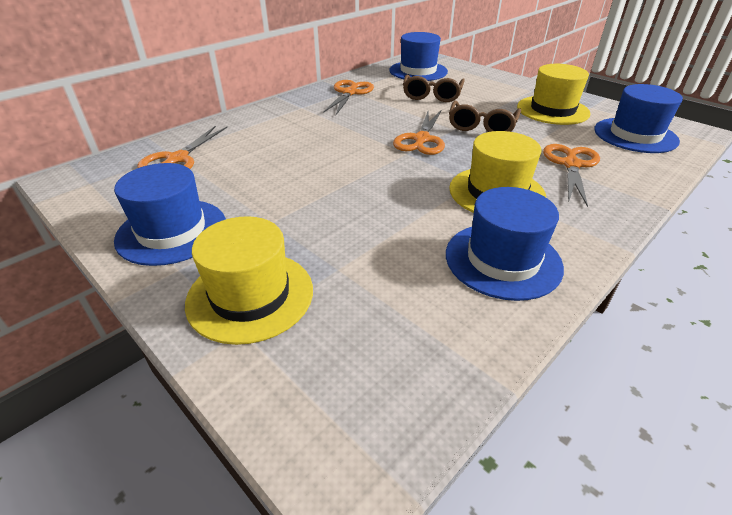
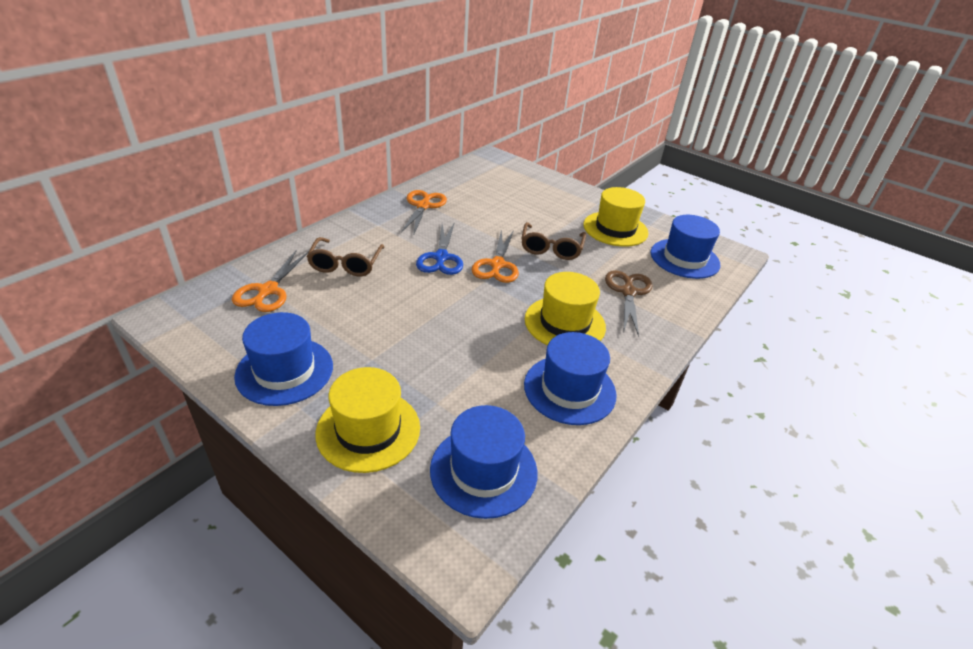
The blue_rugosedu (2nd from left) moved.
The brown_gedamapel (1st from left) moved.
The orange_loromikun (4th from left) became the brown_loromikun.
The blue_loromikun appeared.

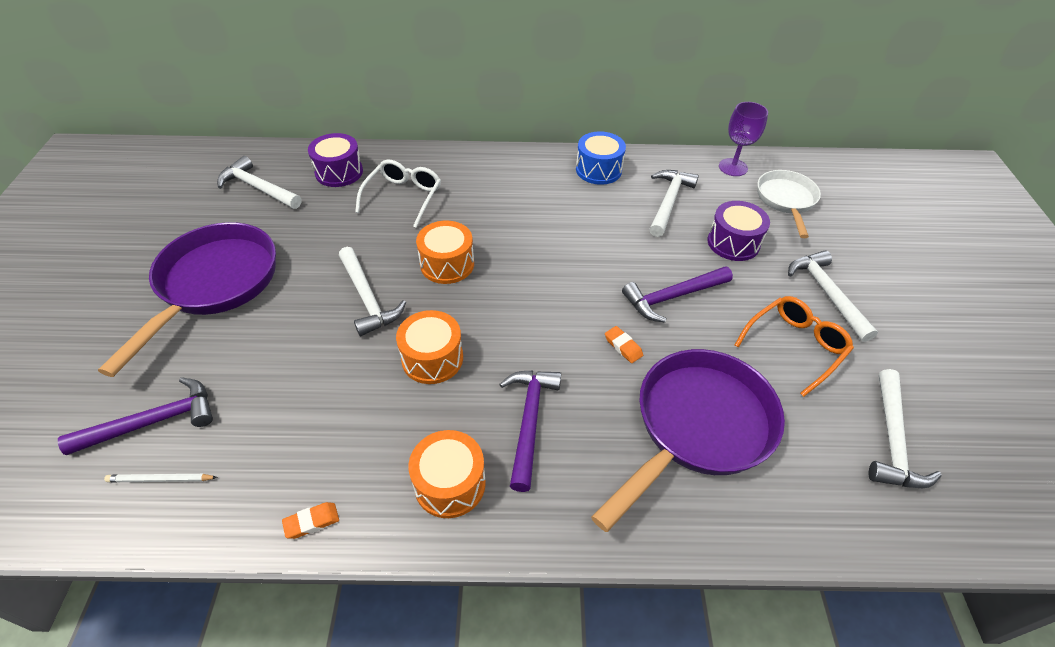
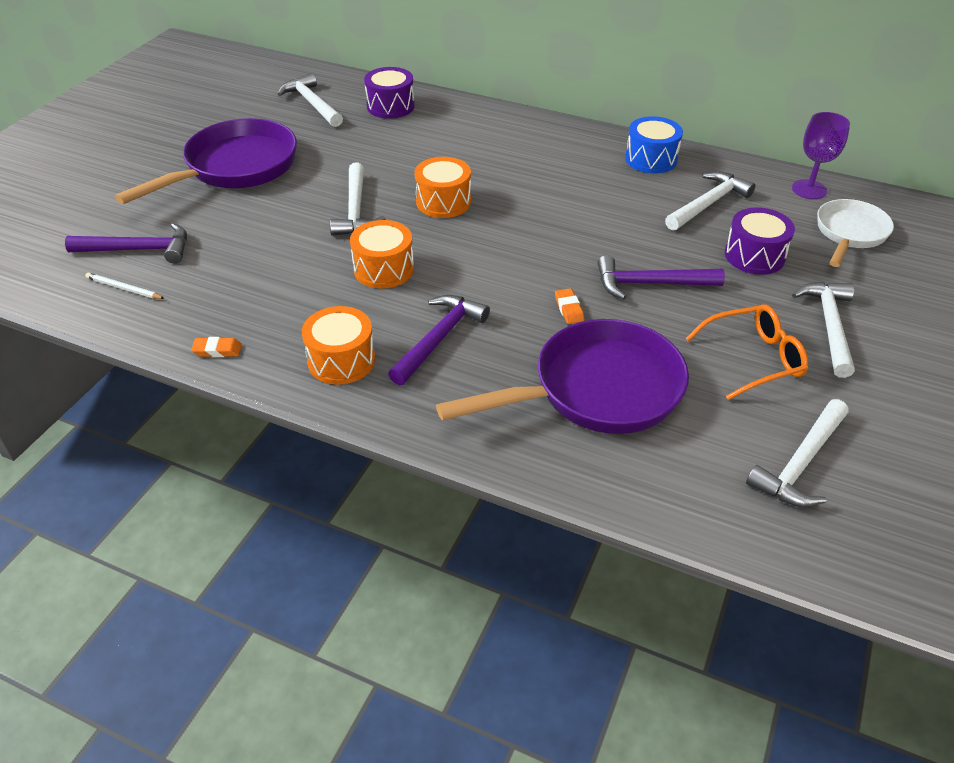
The white_gedamapel disappeared.

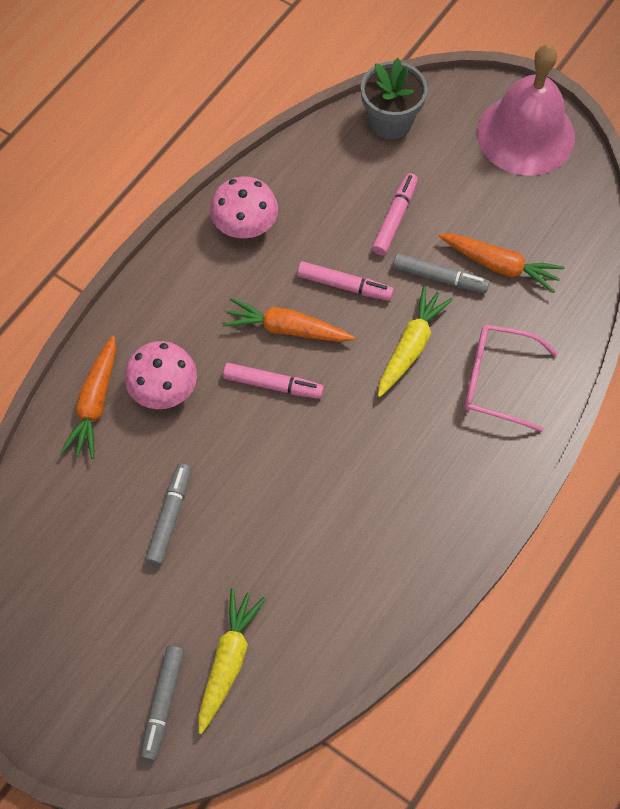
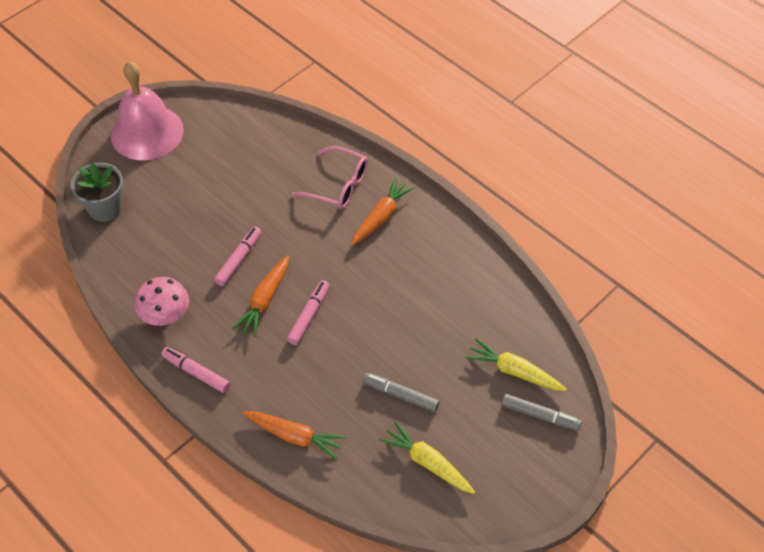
The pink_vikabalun (3rd from left in the first image) moved.
The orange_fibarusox (3rd from left) moved.
The grey_vikabalun (3rd from left) disappeared.
The yellow_fibarusox (2nd from left in the first image) moved.
The pink_gedamapel turned 90 degrees counterclockwise.
The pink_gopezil (1st from left) disappeared.

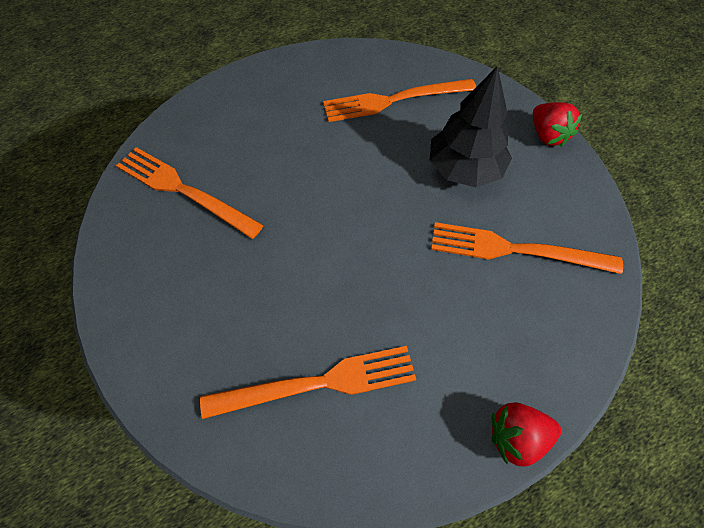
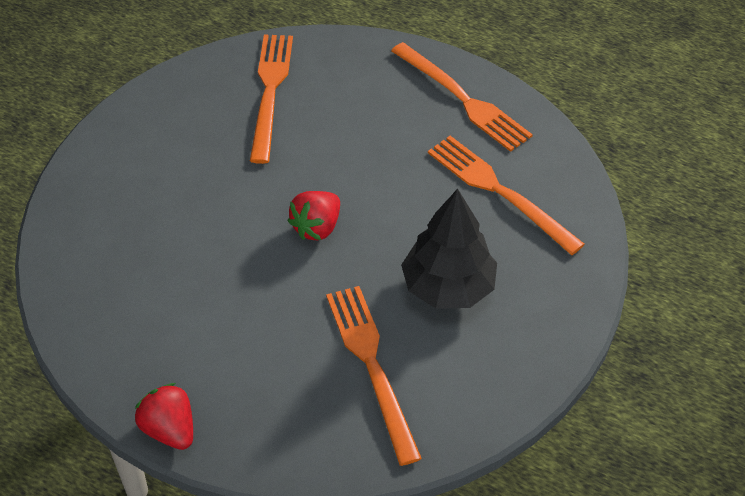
The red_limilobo (2nd from left) moved.
The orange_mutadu (2nd from left in the first image) moved.

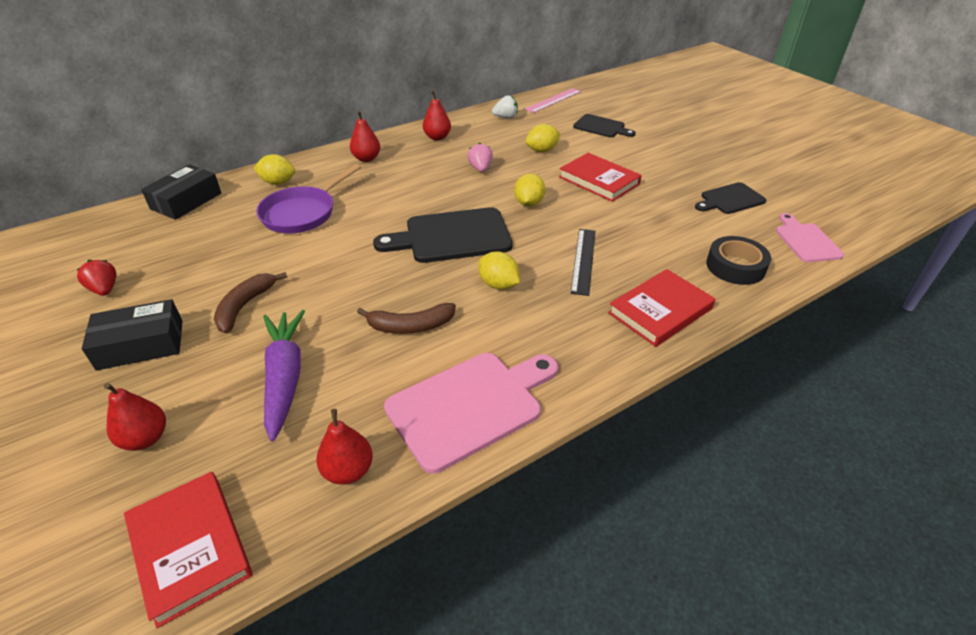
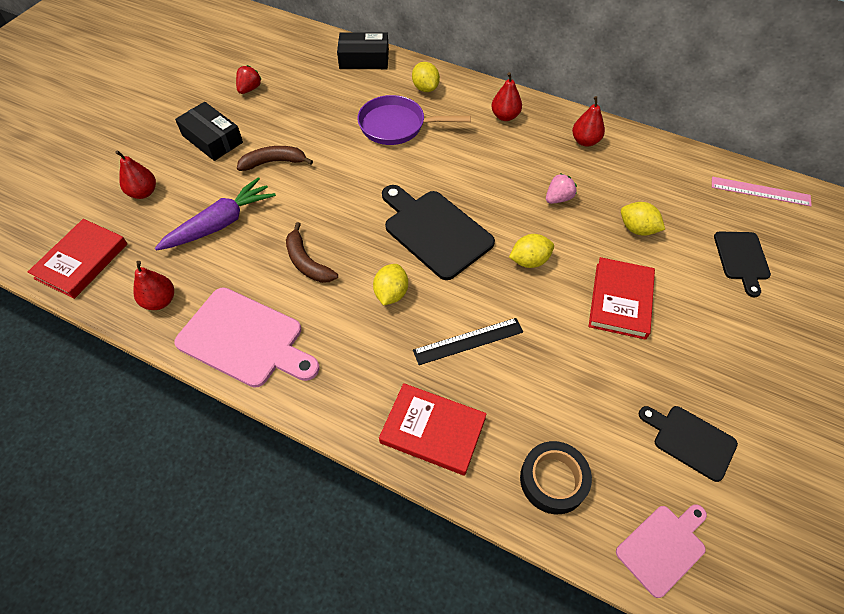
The white_limilobo disappeared.

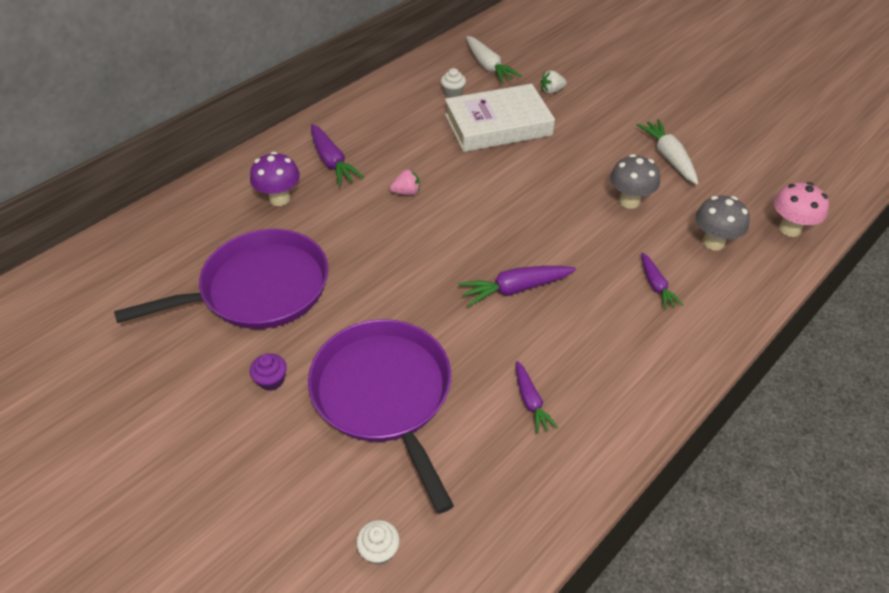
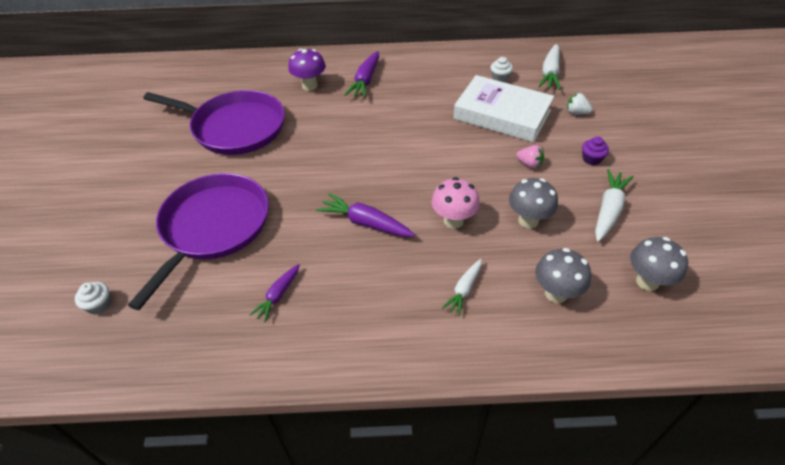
The pink_limilobo moved.
The pink_gopezil moved.
The purple_fibarusox (4th from left) became the white_fibarusox (1st from left).
The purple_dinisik moved.
The grey_gopezil (3rd from left) appeared.

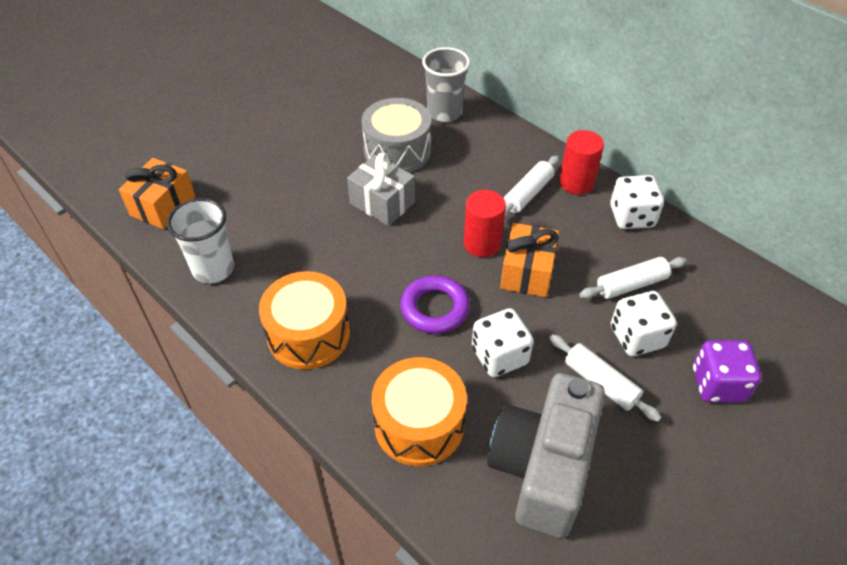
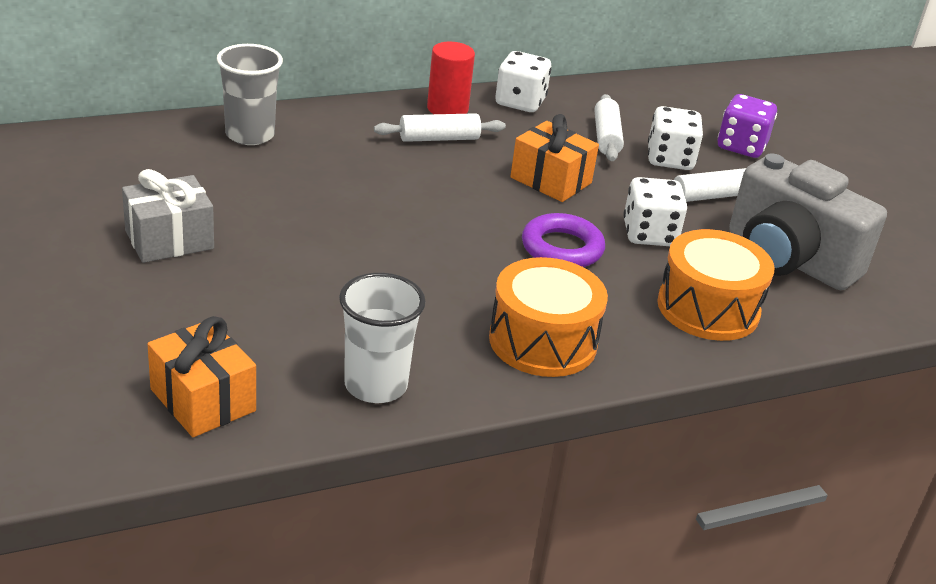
The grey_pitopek disappeared.
The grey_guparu moved.
The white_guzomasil (1st from left) turned 75 degrees counterclockwise.
The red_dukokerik (1st from left) disappeared.

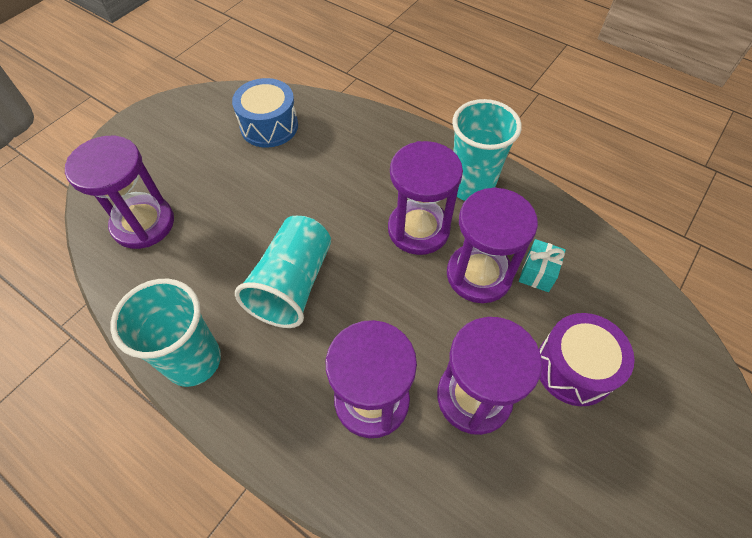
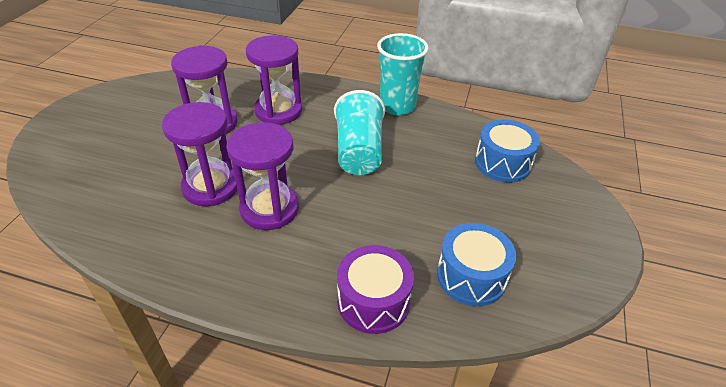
The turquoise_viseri (3rd from left) disappeared.
The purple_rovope (1st from left) was replaced by the blue_pitopek (2nd from left).
The turquoise_guparu disappeared.
The purple_pitopek moved.

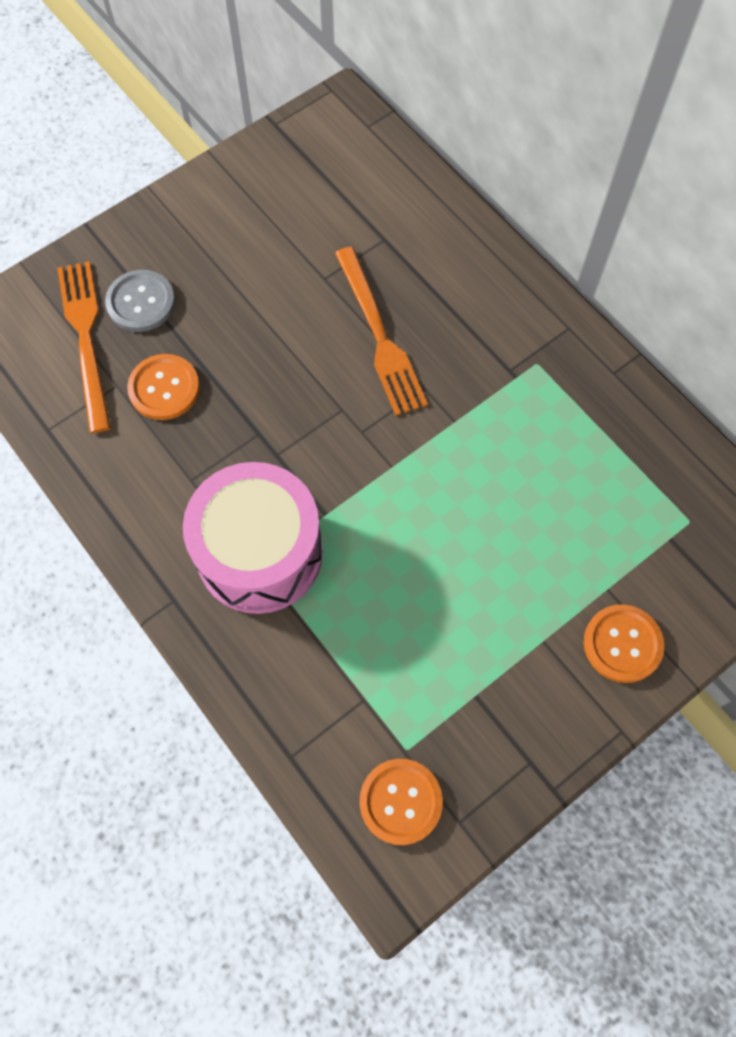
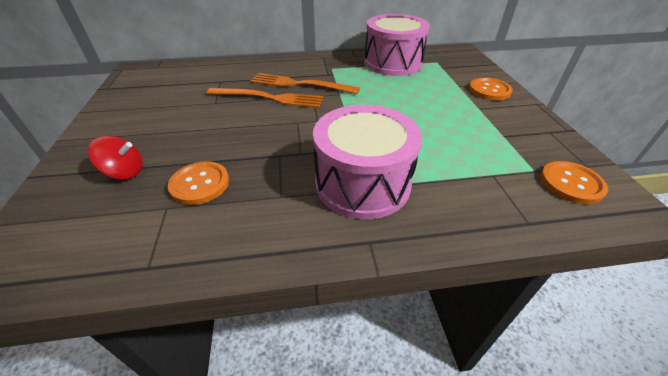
The orange_mutadu (1st from left in the first image) moved.
The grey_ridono was replaced by the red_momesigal.
The pink_pitopek (2nd from left) appeared.

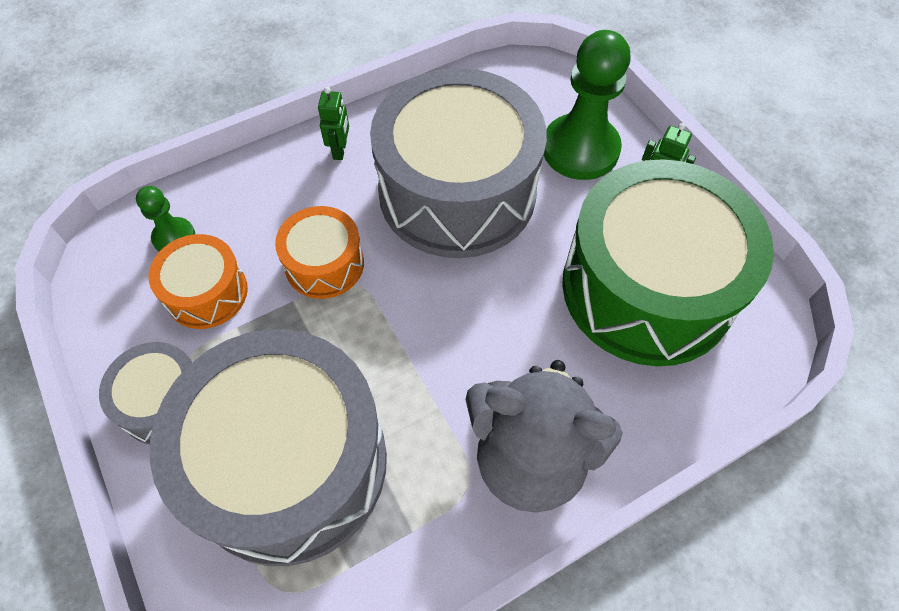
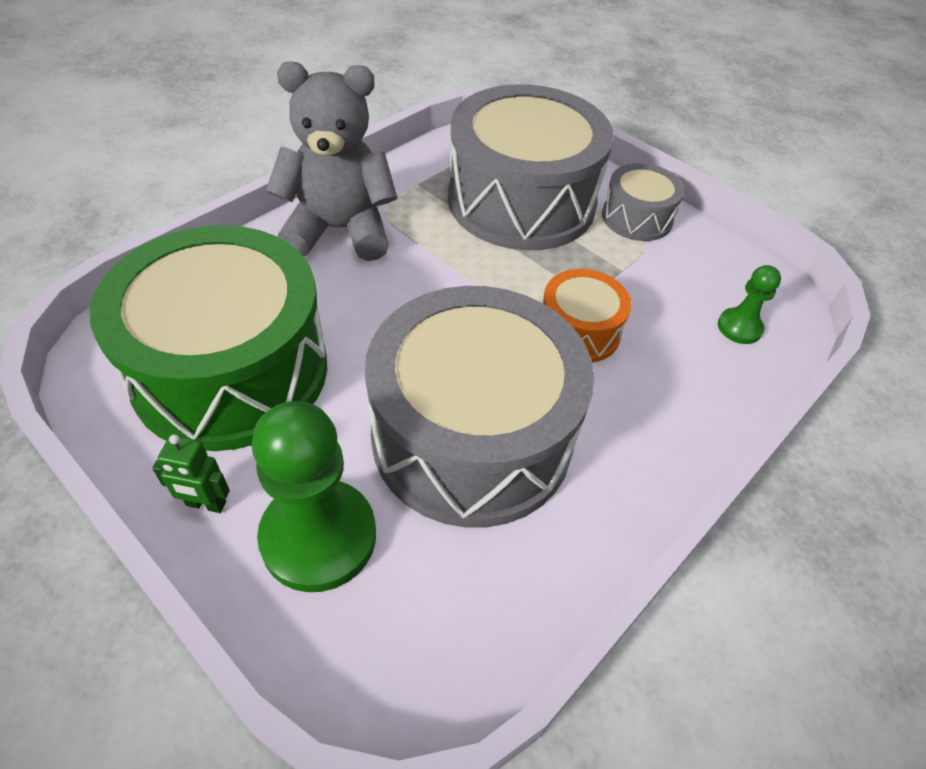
The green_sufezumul (1st from left) disappeared.
The orange_pitopek (1st from left) disappeared.

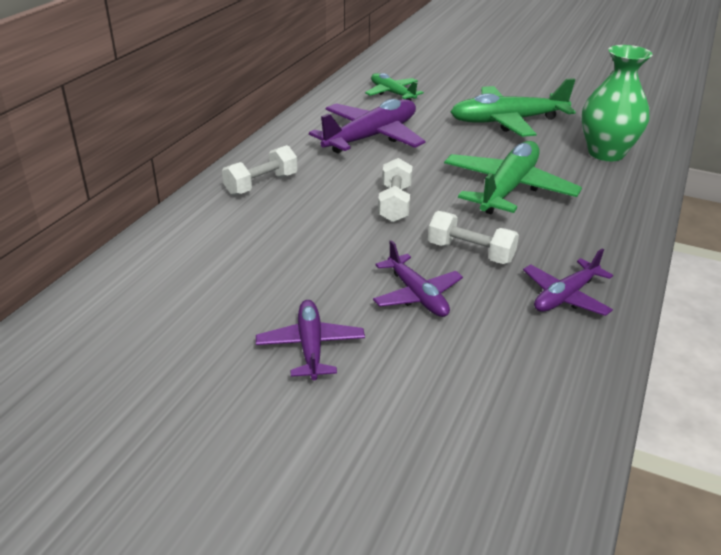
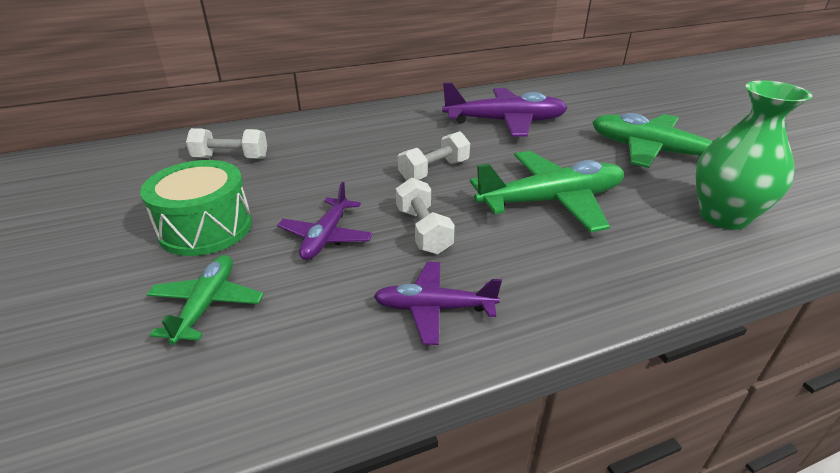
The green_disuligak (1st from left) moved.
The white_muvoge (1st from left) moved.
The purple_disuligak (1st from left) was replaced by the green_pitopek.

